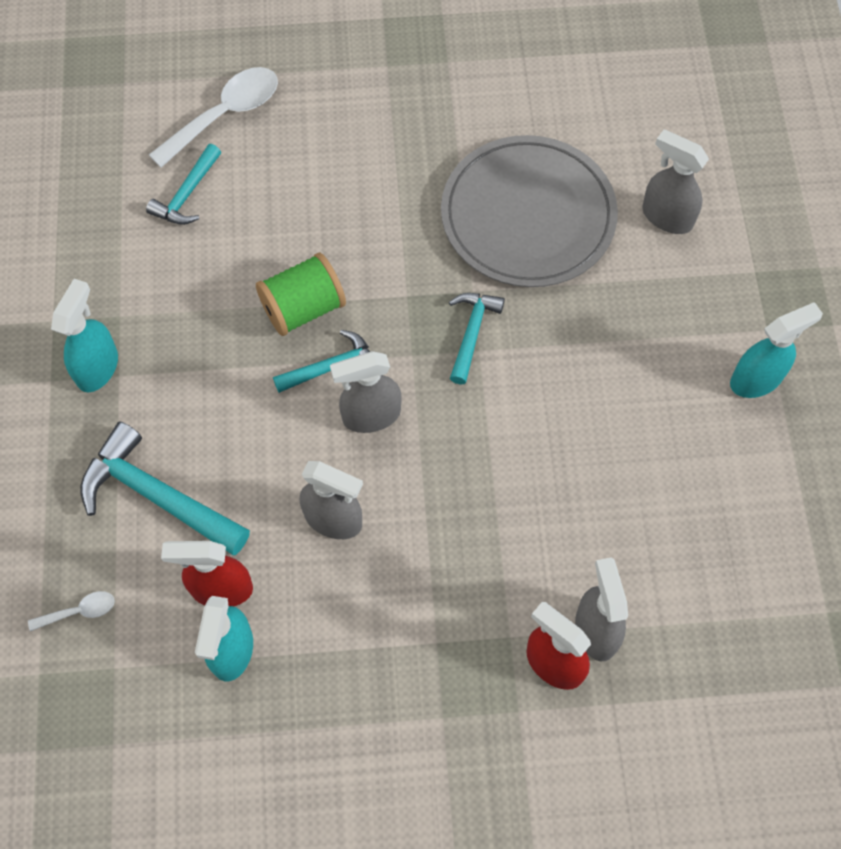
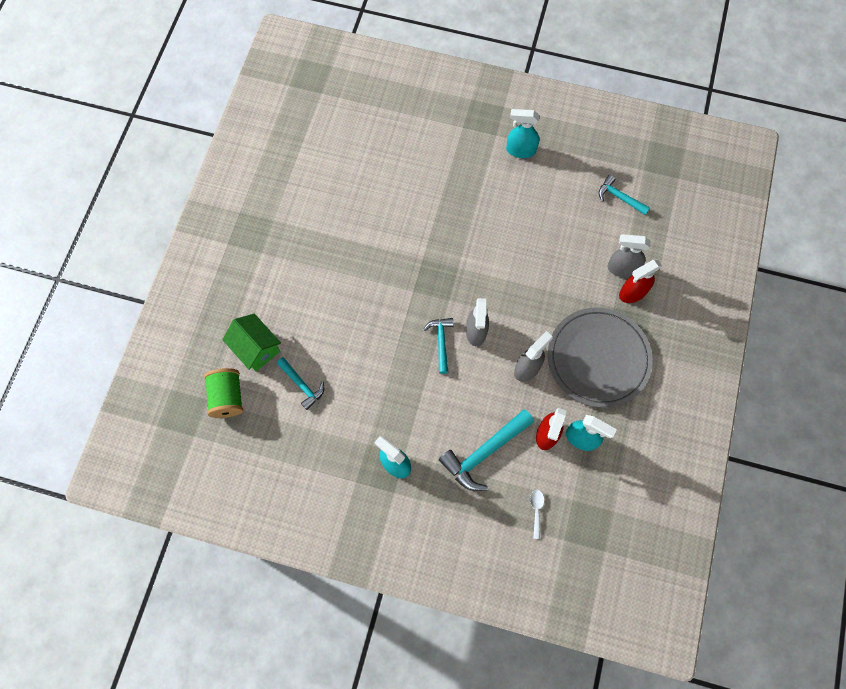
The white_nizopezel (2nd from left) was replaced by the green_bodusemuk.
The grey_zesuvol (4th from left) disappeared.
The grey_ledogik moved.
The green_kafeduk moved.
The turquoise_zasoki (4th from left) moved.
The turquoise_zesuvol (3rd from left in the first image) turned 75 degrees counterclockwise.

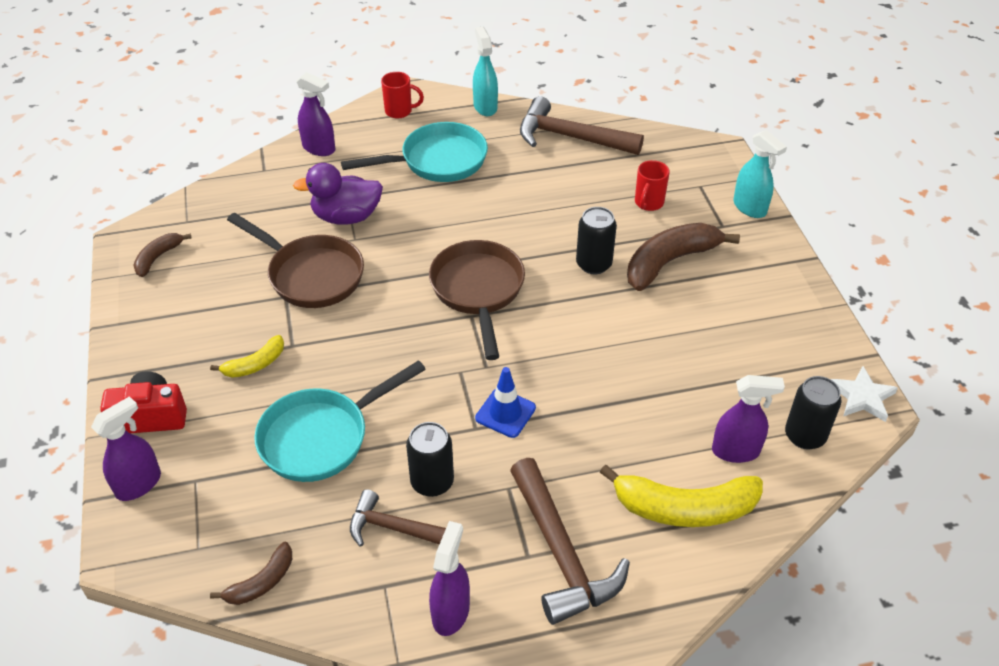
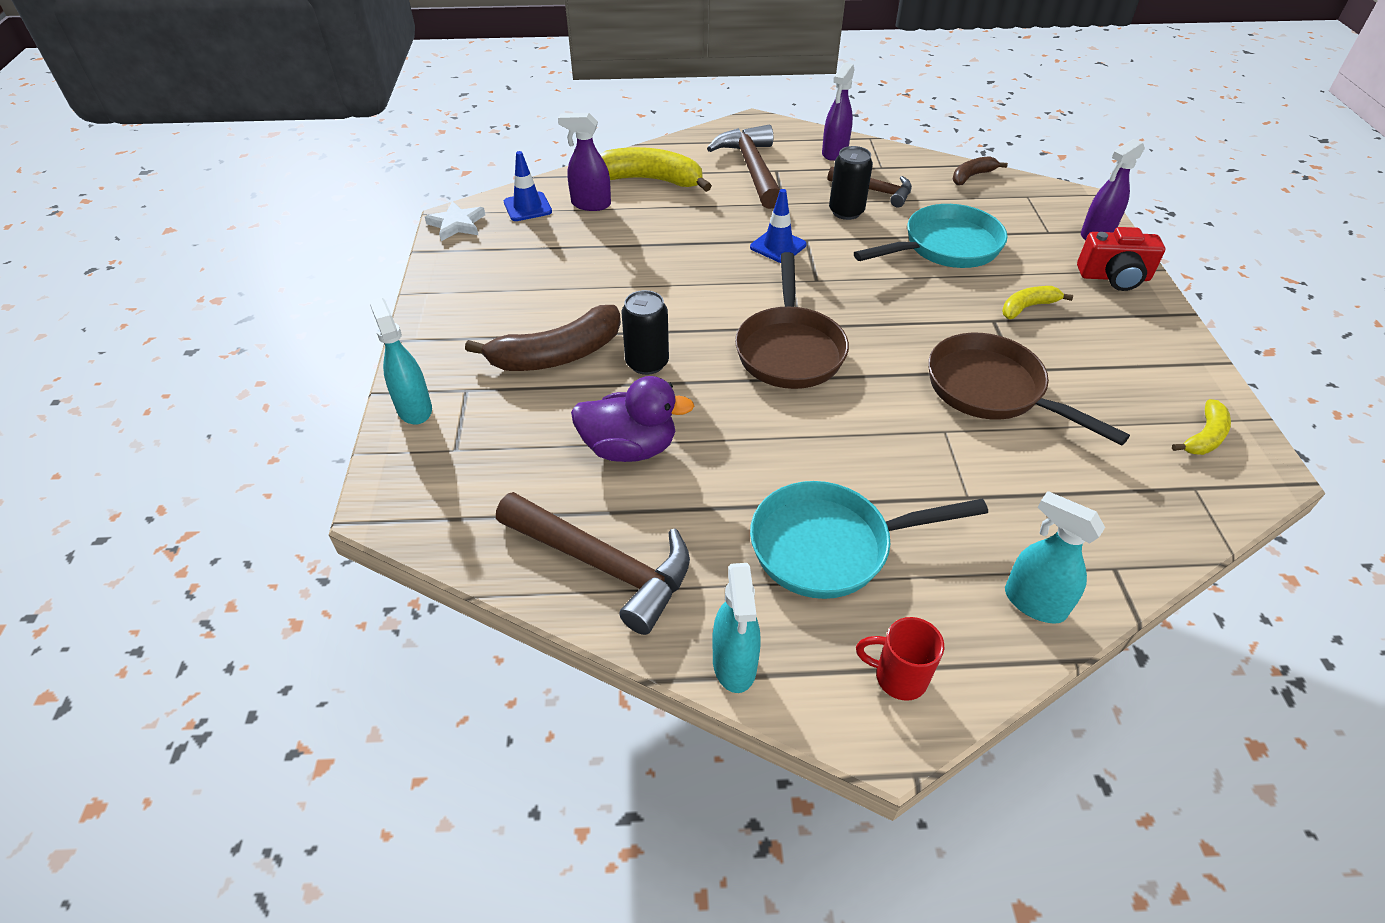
The purple_zesuvol (2nd from left) became the turquoise_zesuvol (3rd from left).
The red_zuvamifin (2nd from left) disappeared.
The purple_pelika moved.
The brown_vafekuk (1st from left) became the yellow_vafekuk (3rd from left).
The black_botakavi (3rd from left) was replaced by the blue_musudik (1st from left).

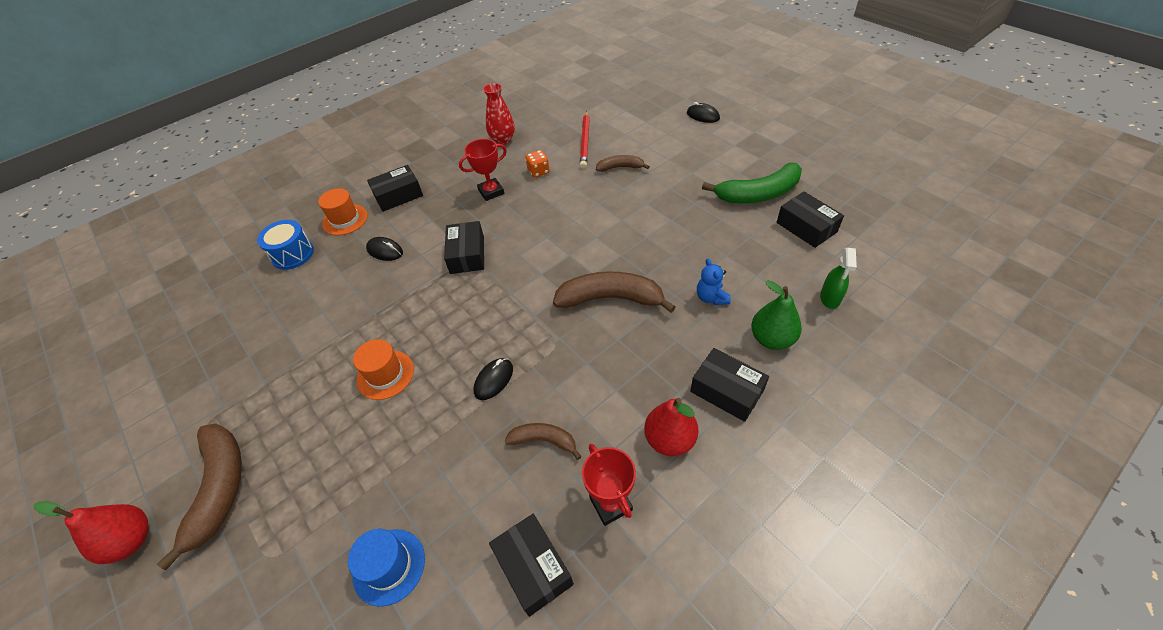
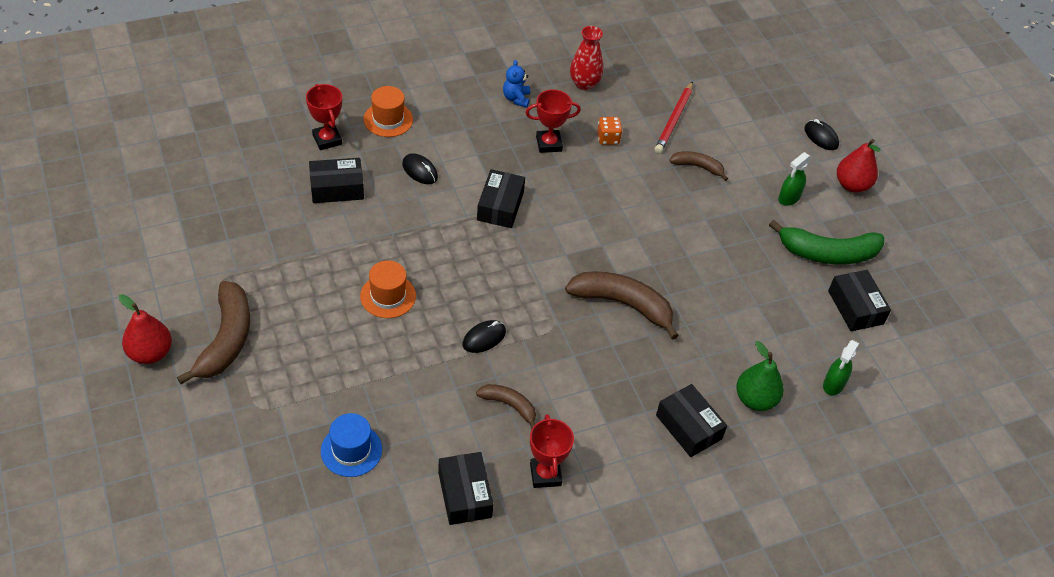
The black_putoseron (1st from left) moved.
The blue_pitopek was replaced by the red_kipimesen (1st from left).
The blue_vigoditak moved.
The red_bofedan (2nd from left) moved.
The green_zesuvol (1st from left) appeared.

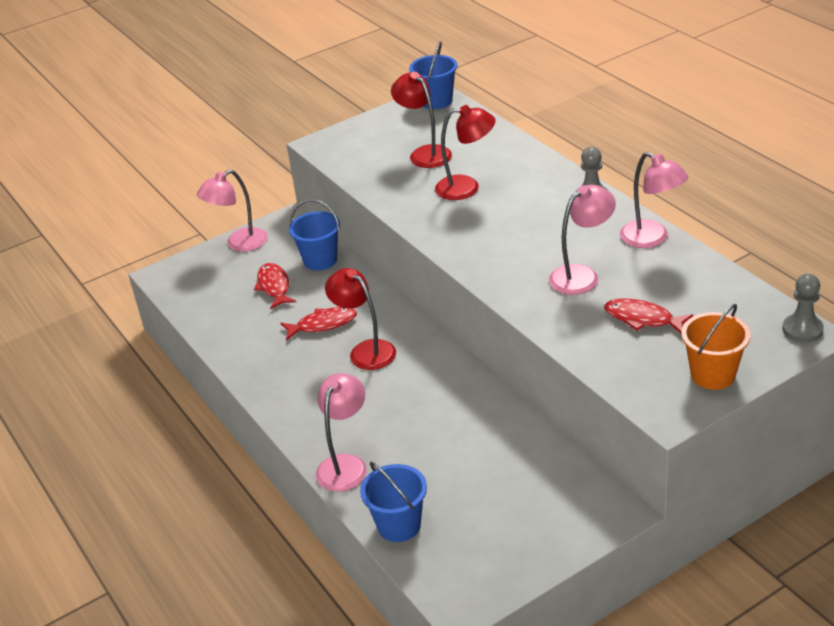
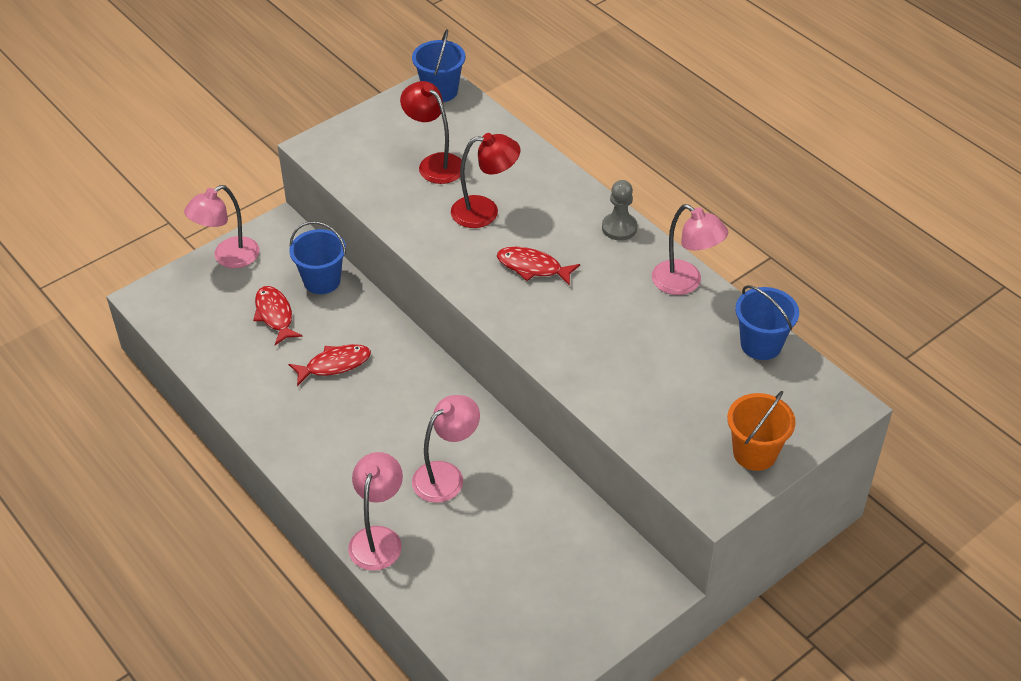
The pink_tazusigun (3rd from left) moved.
The red_tazusigun (1st from left) disappeared.
The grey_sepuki (2nd from left) disappeared.
The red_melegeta (3rd from left) moved.
The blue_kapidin (2nd from left in the first image) moved.

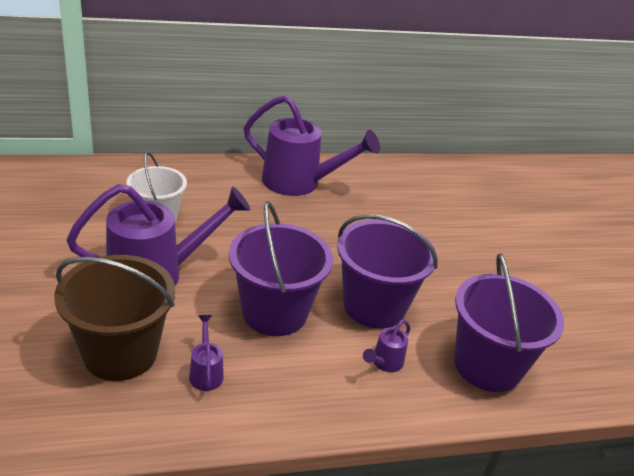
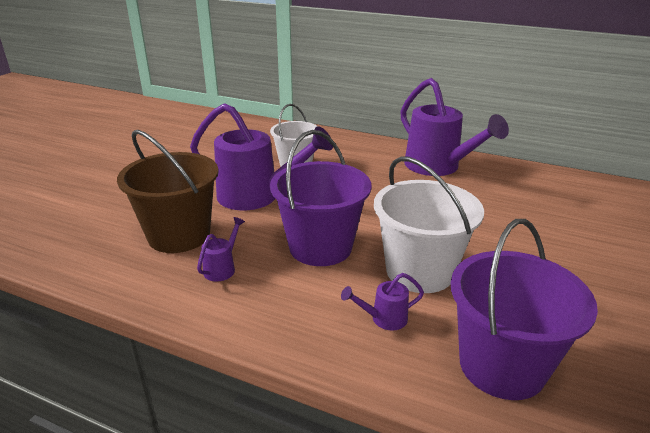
The purple_kapidin (2nd from left) became the white_kapidin (2nd from left).

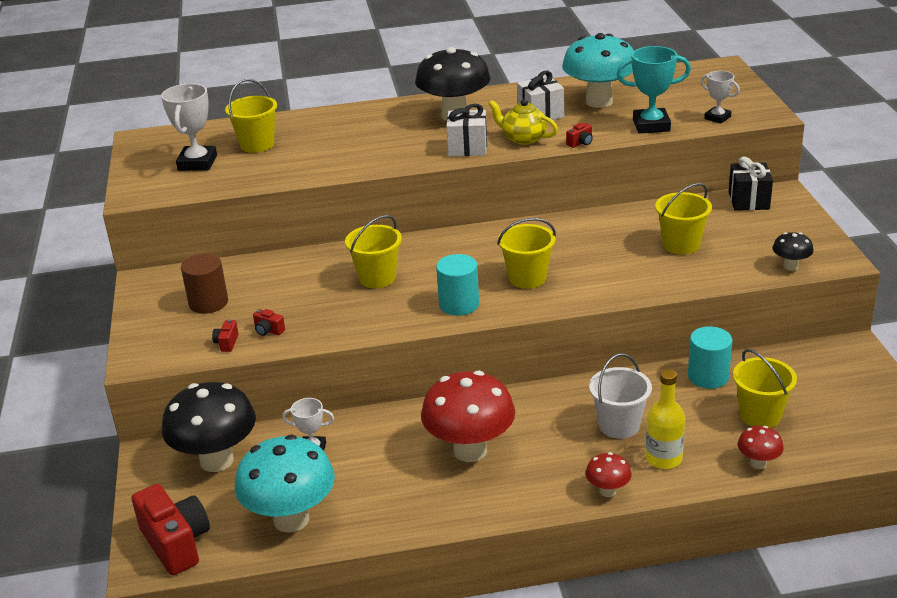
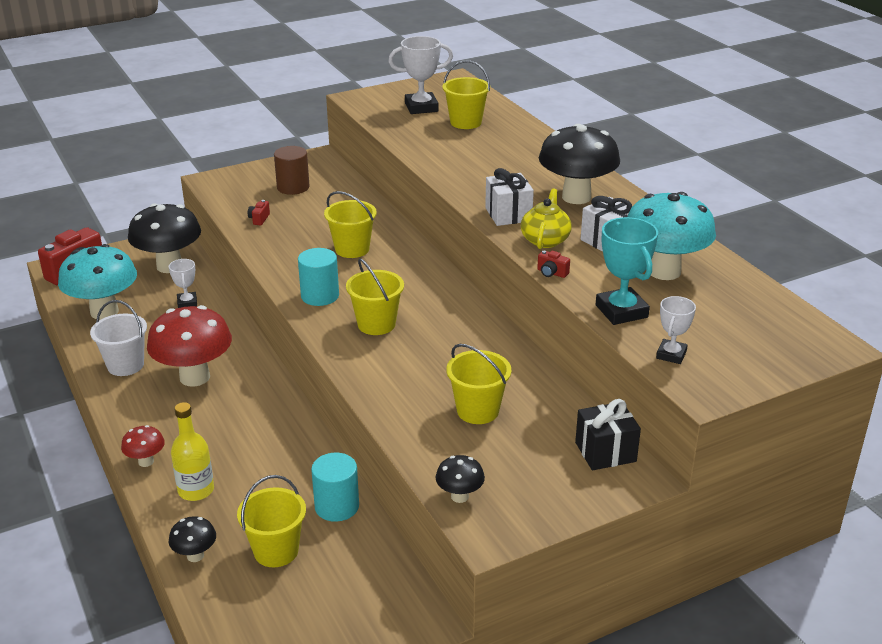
The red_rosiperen (2nd from left) disappeared.
The white_kapidin moved.
The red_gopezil (3rd from left) became the black_gopezil (2nd from left).

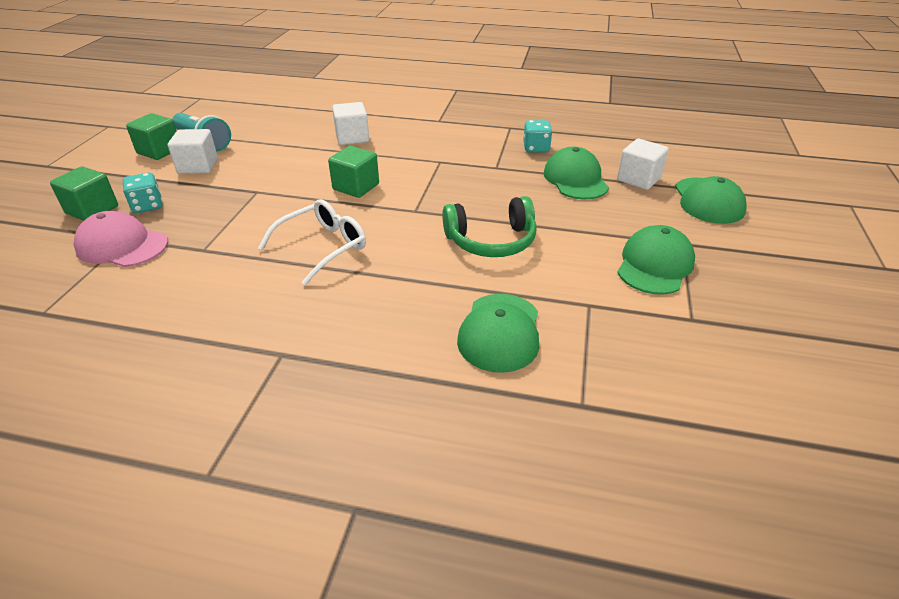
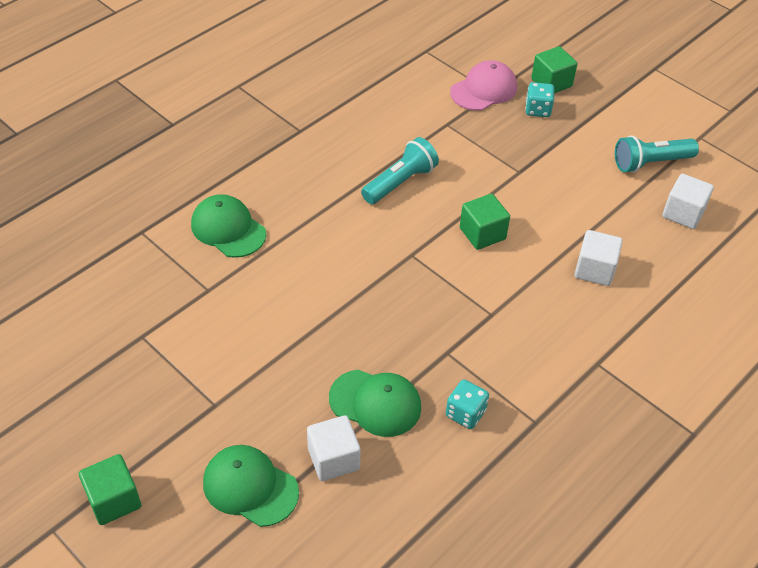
The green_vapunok (2nd from left in the first image) moved.
The white_vapunok (1st from left in the first image) moved.
The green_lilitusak disappeared.
The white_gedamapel was replaced by the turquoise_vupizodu (1st from left).
The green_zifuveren (3rd from left) disappeared.

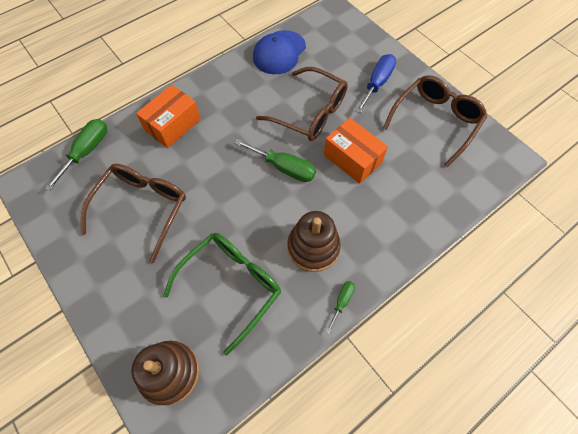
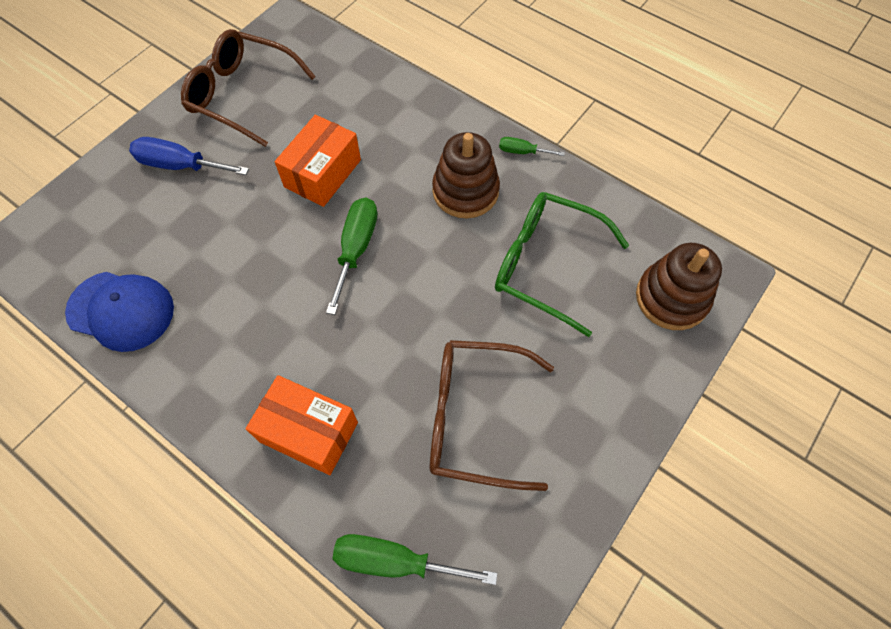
The brown_gedamapel (2nd from left) disappeared.

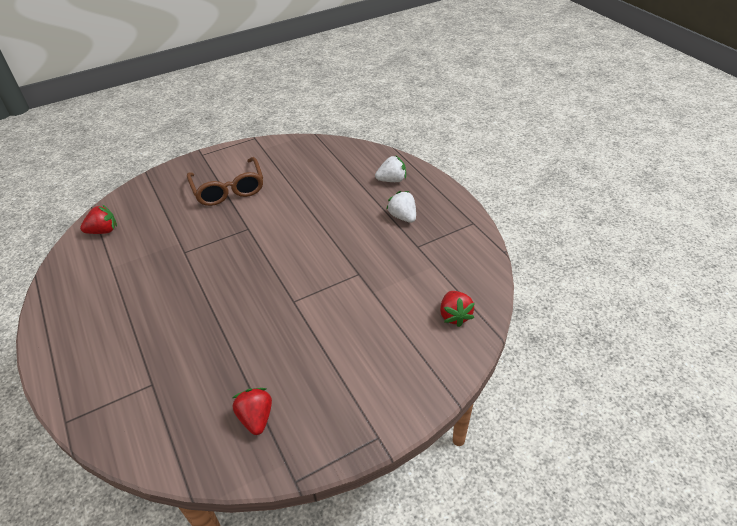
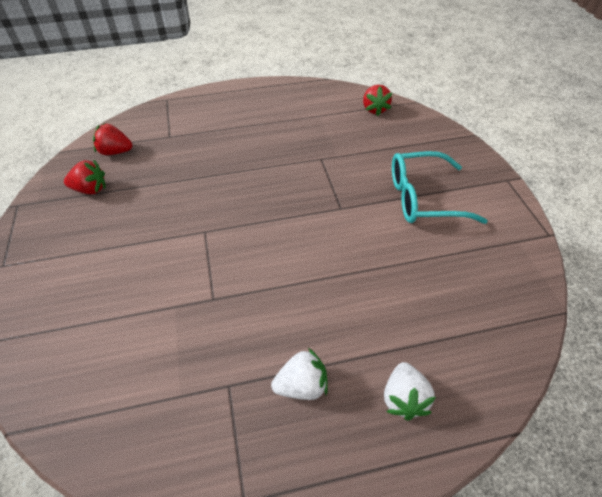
The brown_gedamapel became the turquoise_gedamapel.
The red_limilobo (3rd from left in the first image) moved.

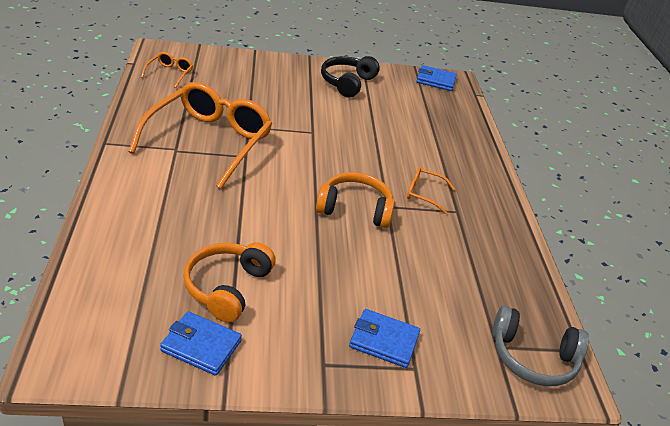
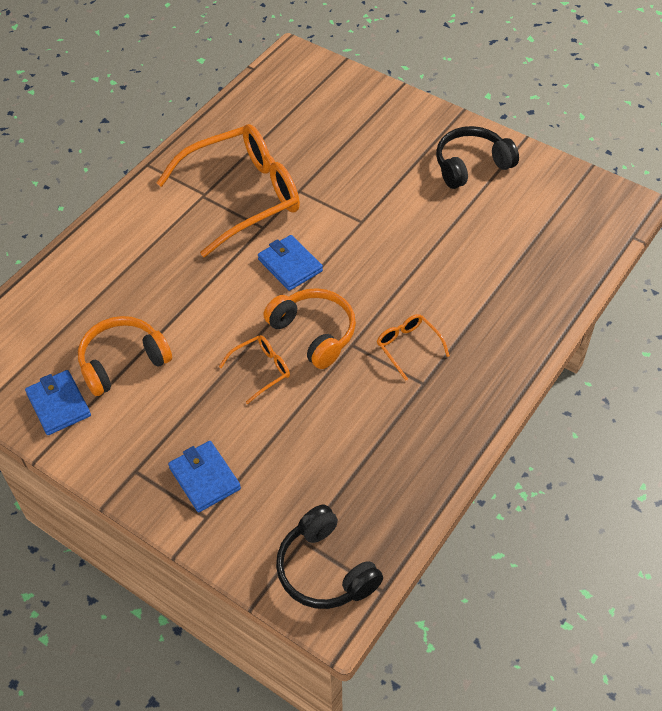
The orange_gedamapel (1st from left in the first image) moved.
The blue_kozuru (3rd from left) moved.
The grey_lilitusak became the black_lilitusak (1st from left).

